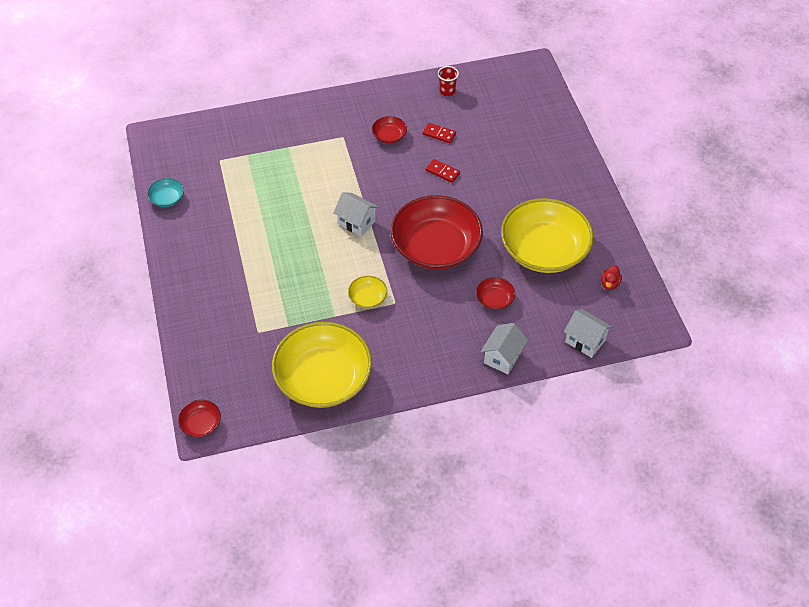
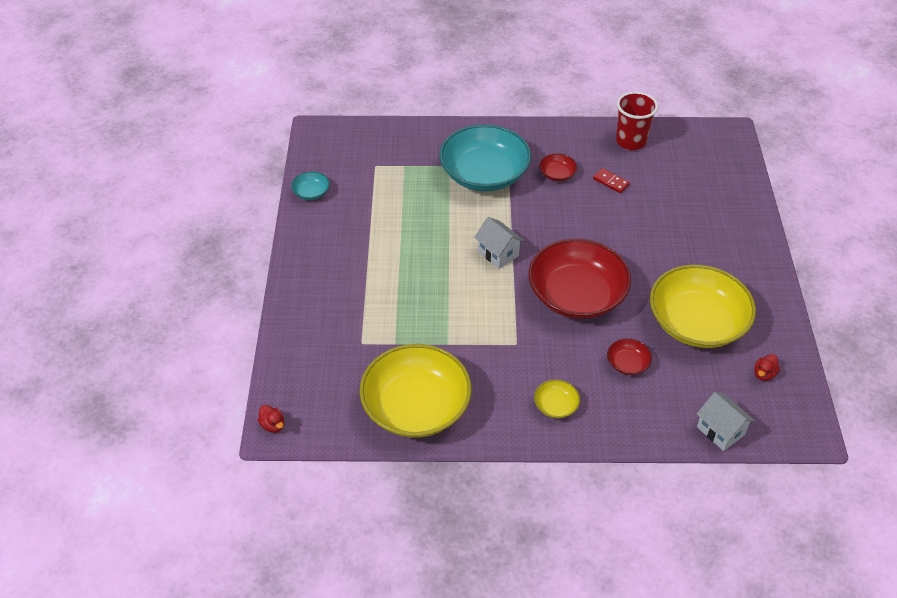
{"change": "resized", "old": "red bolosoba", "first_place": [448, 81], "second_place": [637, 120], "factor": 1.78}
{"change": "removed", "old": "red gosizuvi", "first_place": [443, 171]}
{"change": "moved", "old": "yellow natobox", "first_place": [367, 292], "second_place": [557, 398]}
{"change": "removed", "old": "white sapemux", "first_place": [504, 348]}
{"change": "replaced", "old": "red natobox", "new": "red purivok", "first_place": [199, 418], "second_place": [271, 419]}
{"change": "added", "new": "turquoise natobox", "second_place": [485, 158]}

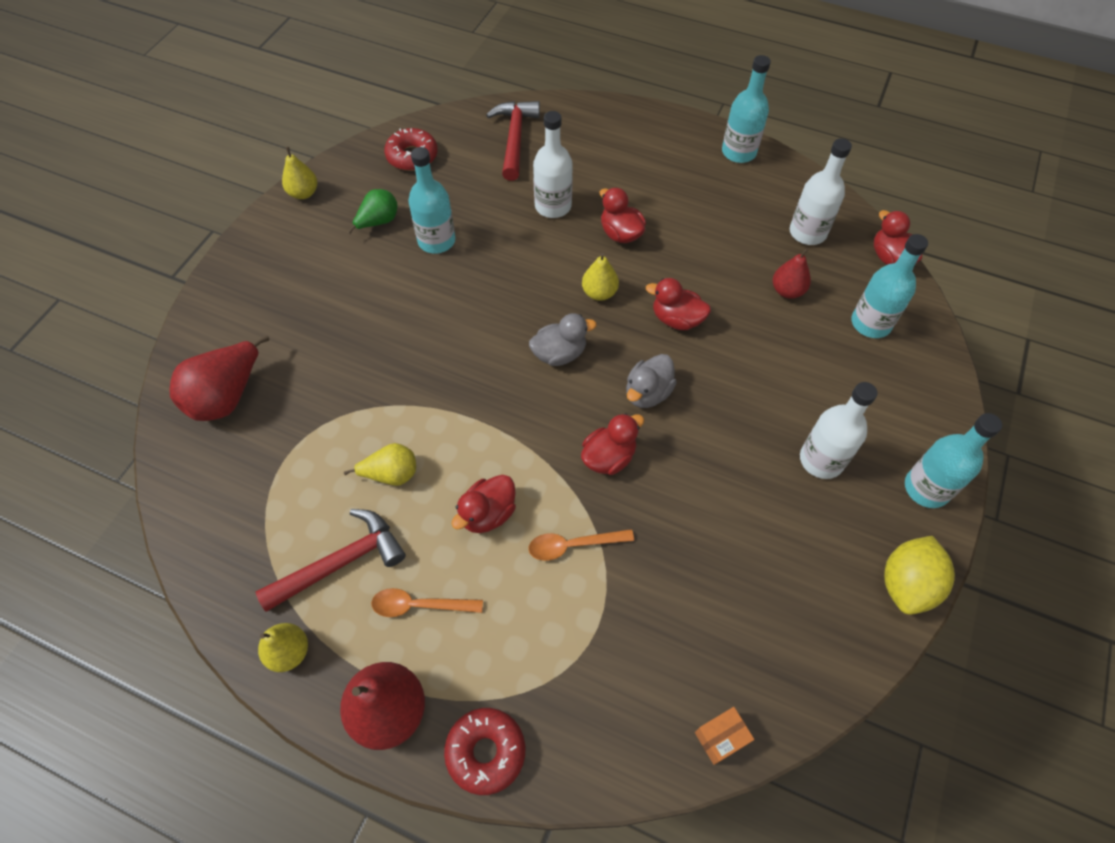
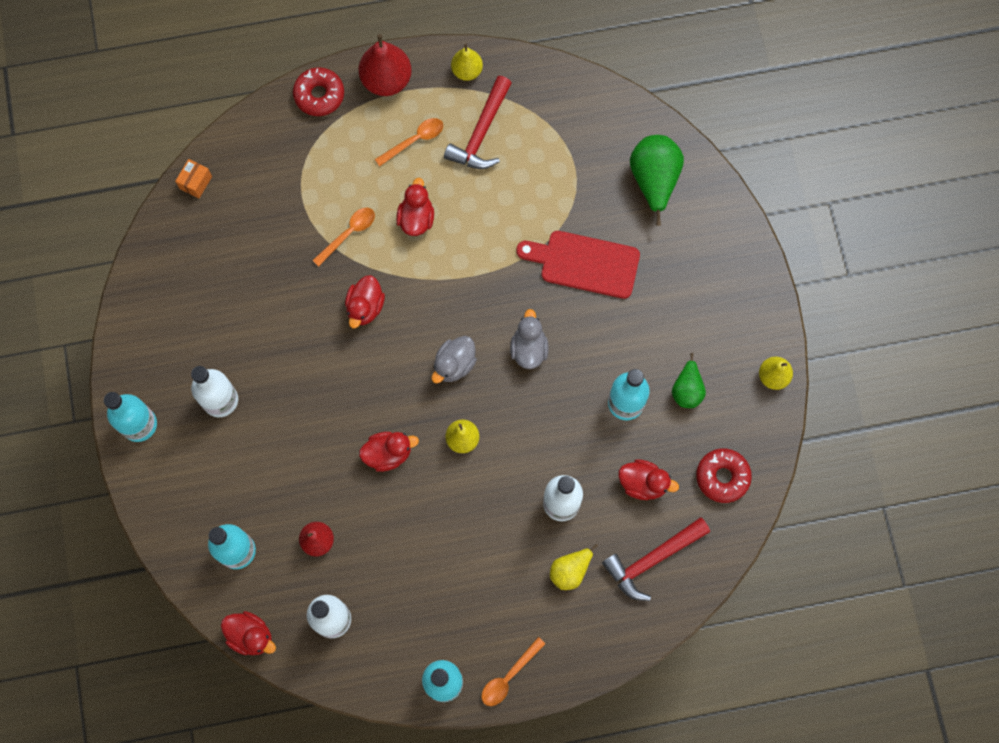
{"change": "turned", "old": "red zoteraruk", "first_place": [513, 141], "second_place": [656, 559], "degrees": 90}
{"change": "moved", "old": "red purivok", "first_place": [623, 215], "second_place": [648, 479]}
{"change": "recoloured", "old": "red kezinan", "new": "green kezinan", "first_place": [219, 378], "second_place": [657, 180]}
{"change": "moved", "old": "grey purivok", "first_place": [651, 381], "second_place": [529, 339]}
{"change": "moved", "old": "yellow kezinan", "first_place": [380, 464], "second_place": [574, 567]}
{"change": "removed", "old": "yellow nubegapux", "first_place": [919, 575]}
{"change": "added", "new": "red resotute", "second_place": [578, 265]}
{"change": "added", "new": "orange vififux", "second_place": [513, 671]}

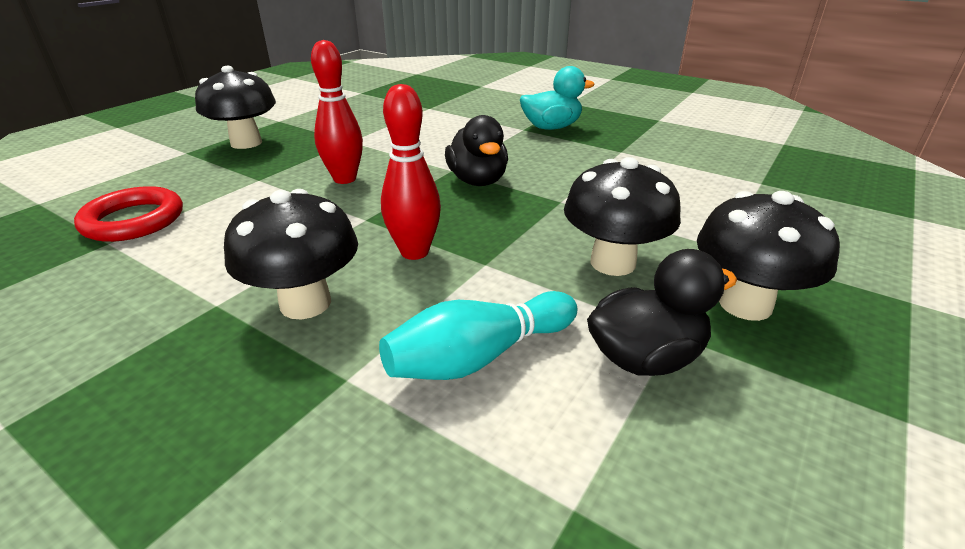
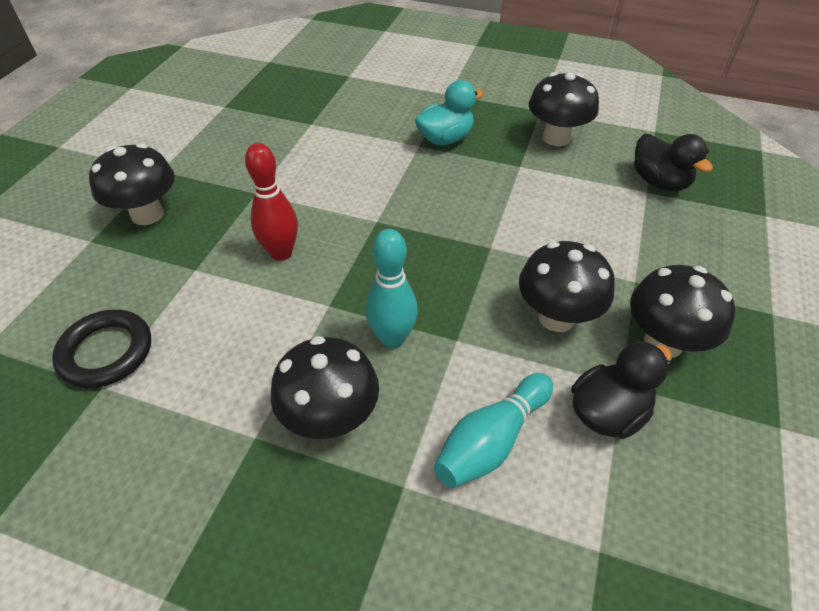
{"change": "recoloured", "old": "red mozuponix", "new": "turquoise mozuponix", "first_place": [411, 172], "second_place": [392, 288]}
{"change": "moved", "old": "black purivok", "first_place": [476, 150], "second_place": [673, 162]}
{"change": "recoloured", "old": "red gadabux", "new": "black gadabux", "first_place": [128, 214], "second_place": [101, 348]}
{"change": "added", "new": "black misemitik", "second_place": [564, 109]}

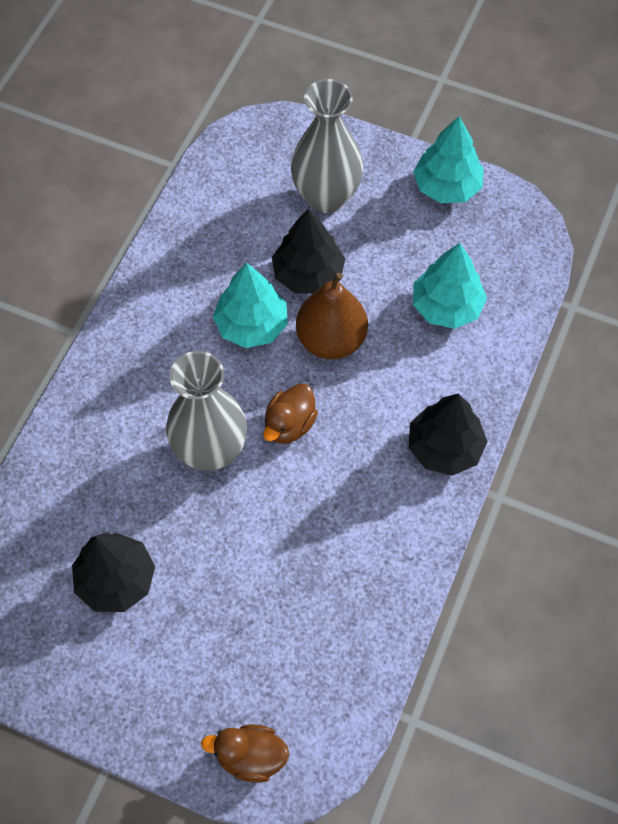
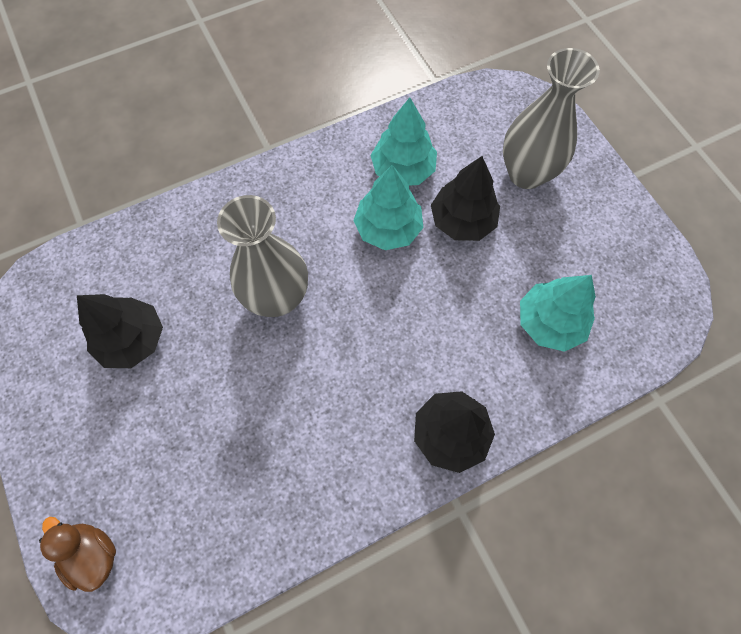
{"change": "moved", "old": "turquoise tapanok", "first_place": [448, 159], "second_place": [403, 141]}
{"change": "removed", "old": "brown kezinan", "first_place": [332, 316]}
{"change": "removed", "old": "brown purivok", "first_place": [290, 414]}

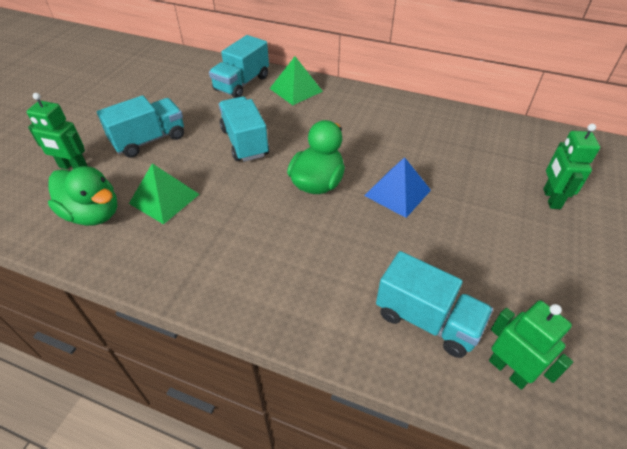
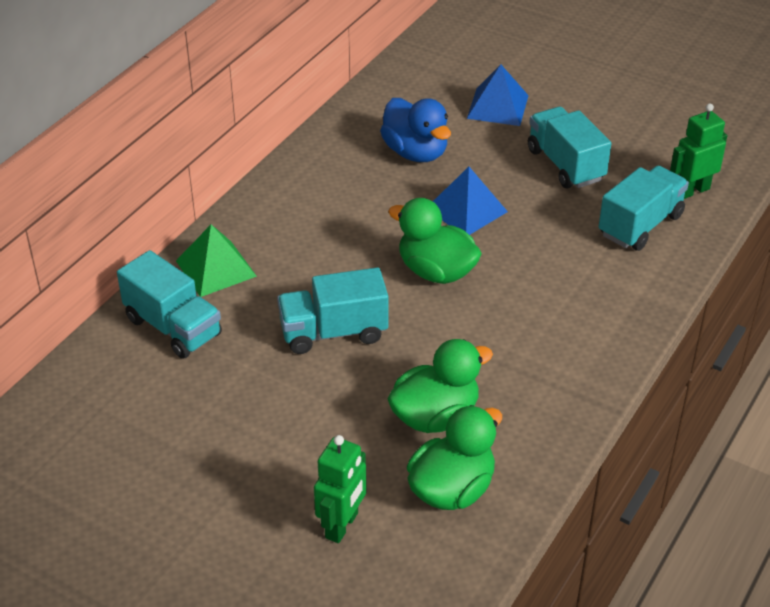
{"change": "moved", "old": "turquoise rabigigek", "first_place": [140, 126], "second_place": [569, 147]}
{"change": "replaced", "old": "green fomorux", "new": "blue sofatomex", "first_place": [571, 166], "second_place": [498, 95]}
{"change": "replaced", "old": "green sofatomex", "new": "green purivok", "first_place": [164, 193], "second_place": [440, 386]}
{"change": "added", "new": "blue purivok", "second_place": [415, 130]}

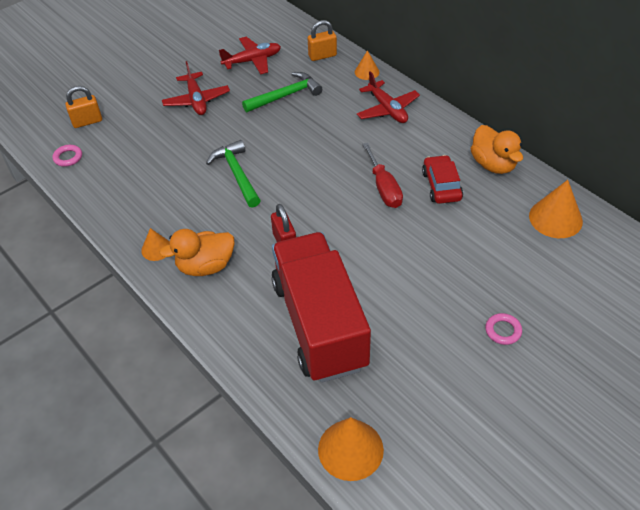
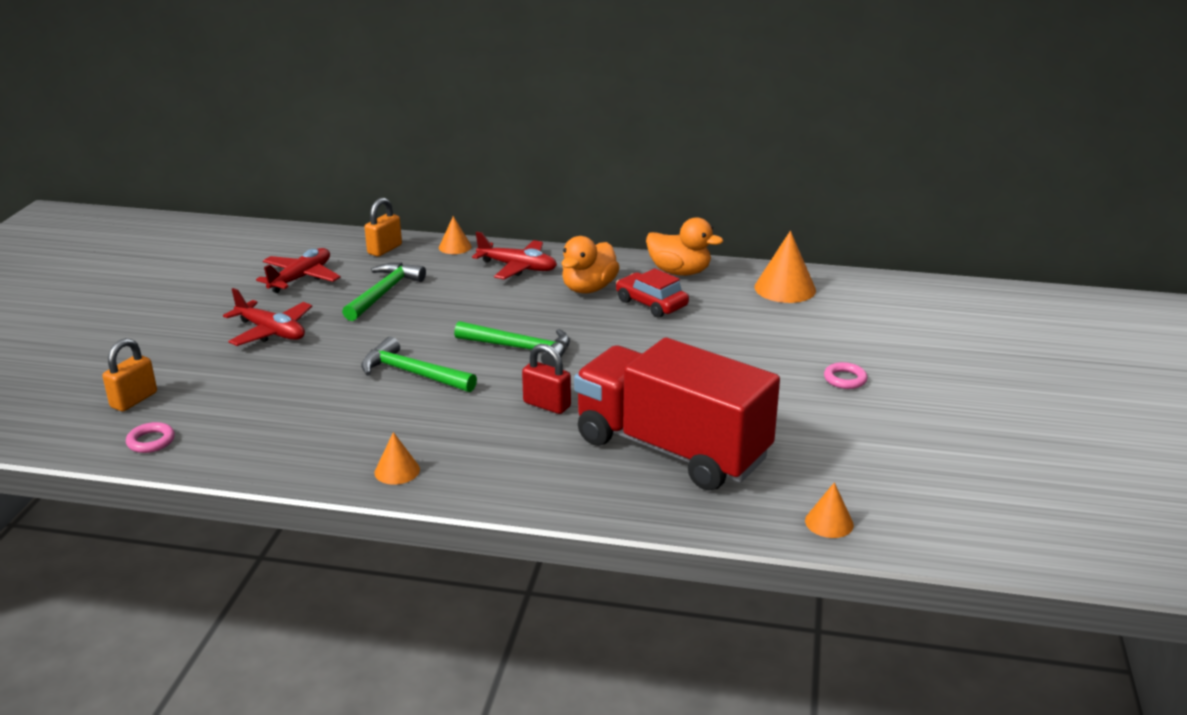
{"change": "removed", "old": "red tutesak", "first_place": [382, 175]}
{"change": "moved", "old": "orange purivok", "first_place": [197, 252], "second_place": [591, 265]}
{"change": "resized", "old": "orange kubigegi", "first_place": [351, 449], "second_place": [829, 510], "factor": 0.57}
{"change": "added", "new": "green zoteraruk", "second_place": [512, 344]}

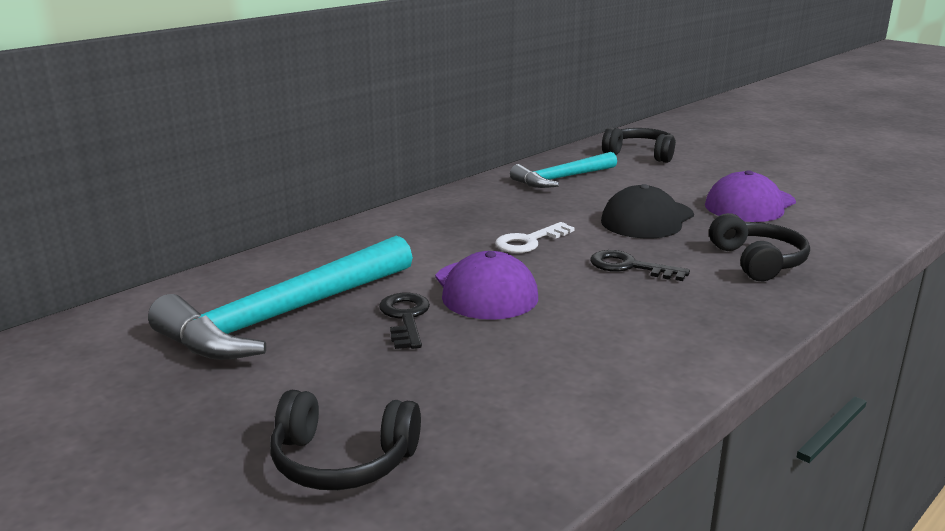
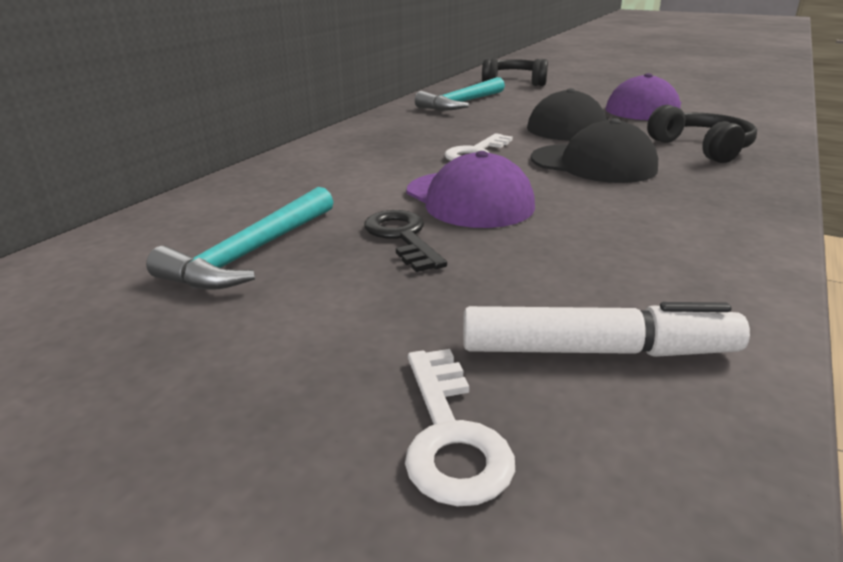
{"change": "resized", "old": "turquoise zoteraruk", "first_place": [280, 297], "second_place": [239, 238], "factor": 0.61}
{"change": "replaced", "old": "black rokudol", "new": "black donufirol", "first_place": [640, 265], "second_place": [594, 150]}
{"change": "replaced", "old": "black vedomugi", "new": "white rokudol", "first_place": [345, 440], "second_place": [460, 428]}
{"change": "added", "new": "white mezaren", "second_place": [606, 329]}

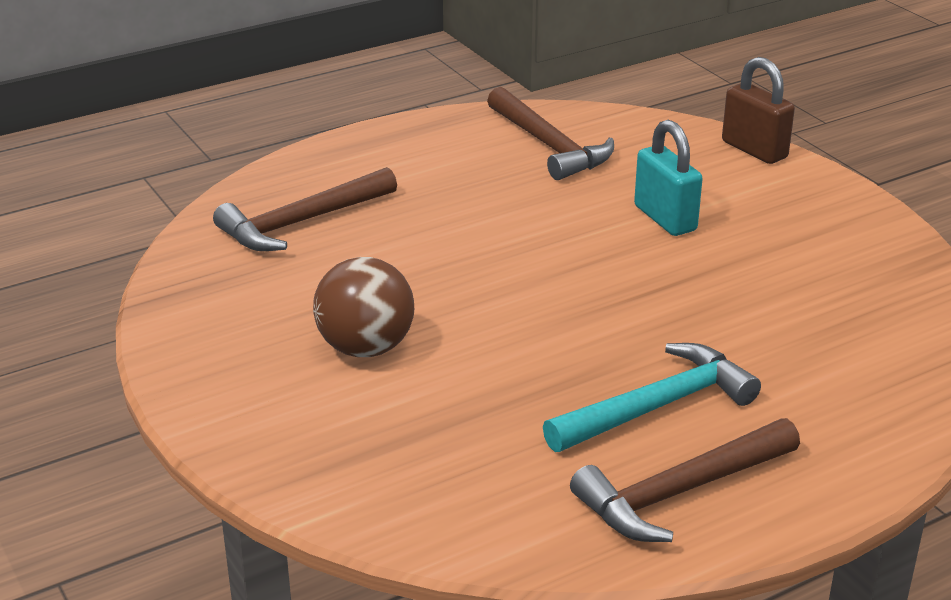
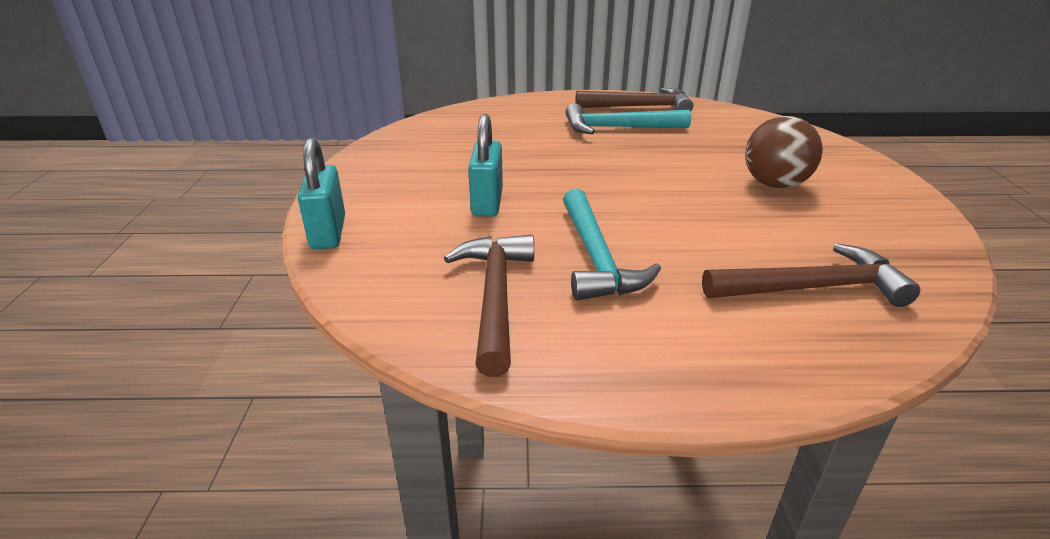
{"change": "recoloured", "old": "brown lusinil", "new": "turquoise lusinil", "first_place": [758, 110], "second_place": [321, 193]}
{"change": "added", "new": "turquoise zoteraruk", "second_place": [612, 245]}

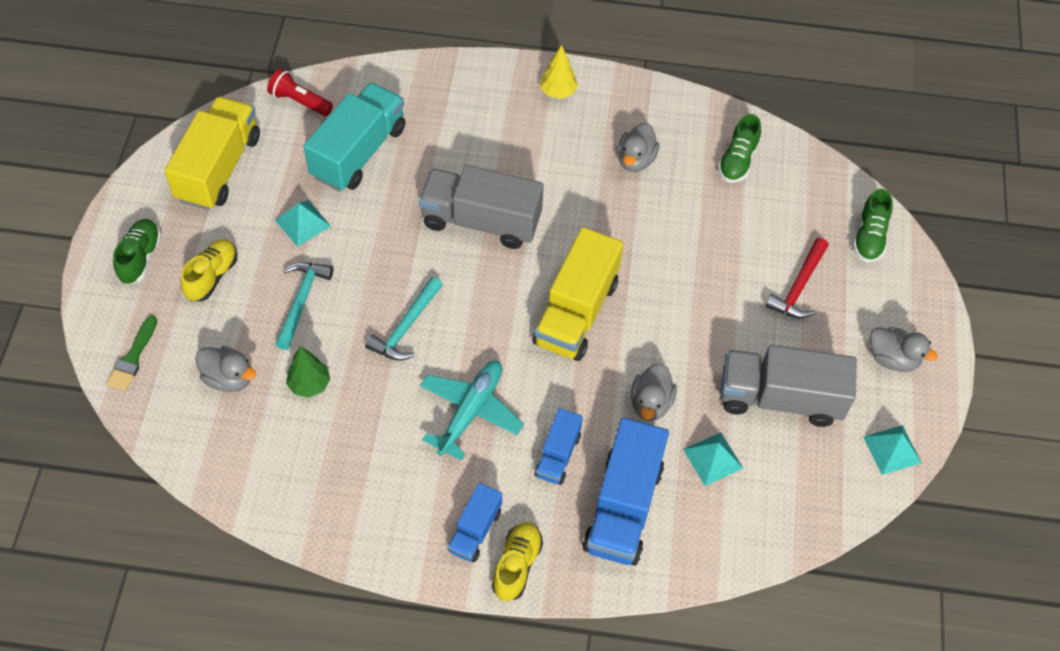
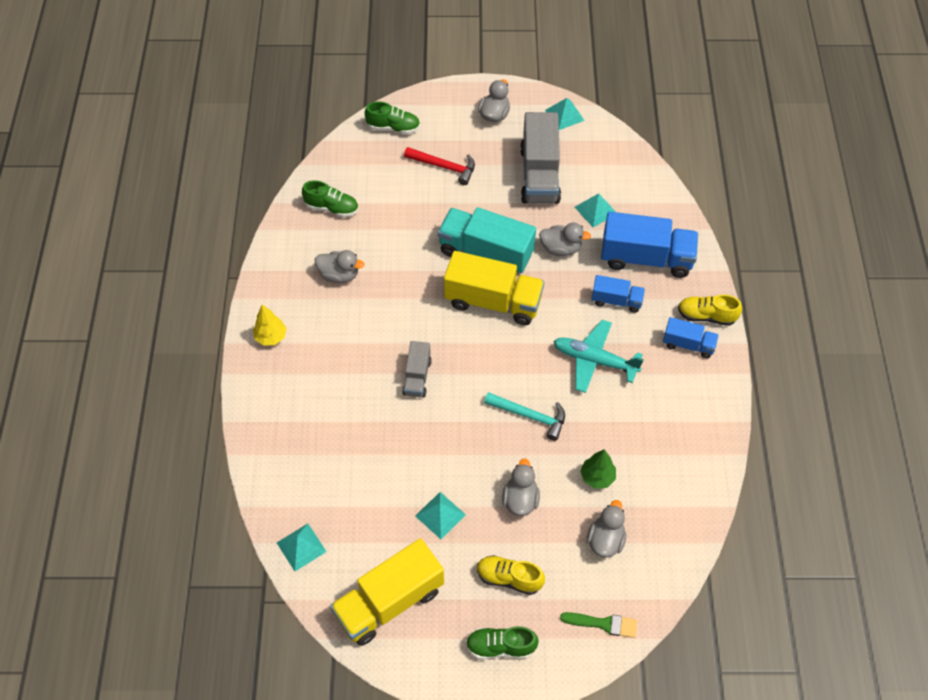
{"change": "replaced", "old": "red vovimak", "new": "turquoise sofatomex", "first_place": [300, 92], "second_place": [302, 547]}
{"change": "moved", "old": "turquoise rabigigek", "first_place": [354, 136], "second_place": [487, 240]}
{"change": "turned", "old": "yellow rabigigek", "first_place": [212, 153], "second_place": [387, 592], "degrees": -45}
{"change": "resized", "old": "grey rabigigek", "first_place": [481, 207], "second_place": [417, 369], "factor": 0.54}
{"change": "replaced", "old": "turquoise zoteraruk", "new": "grey purivok", "first_place": [304, 306], "second_place": [521, 487]}

